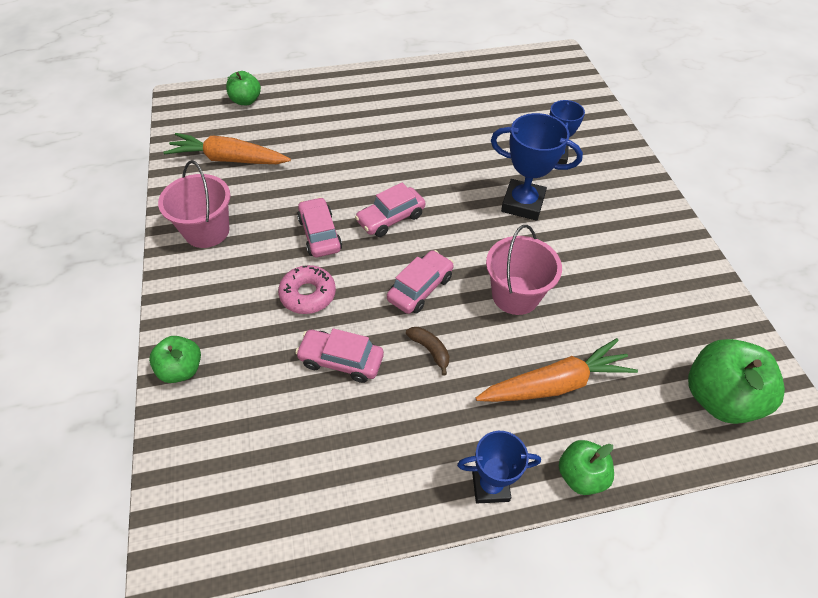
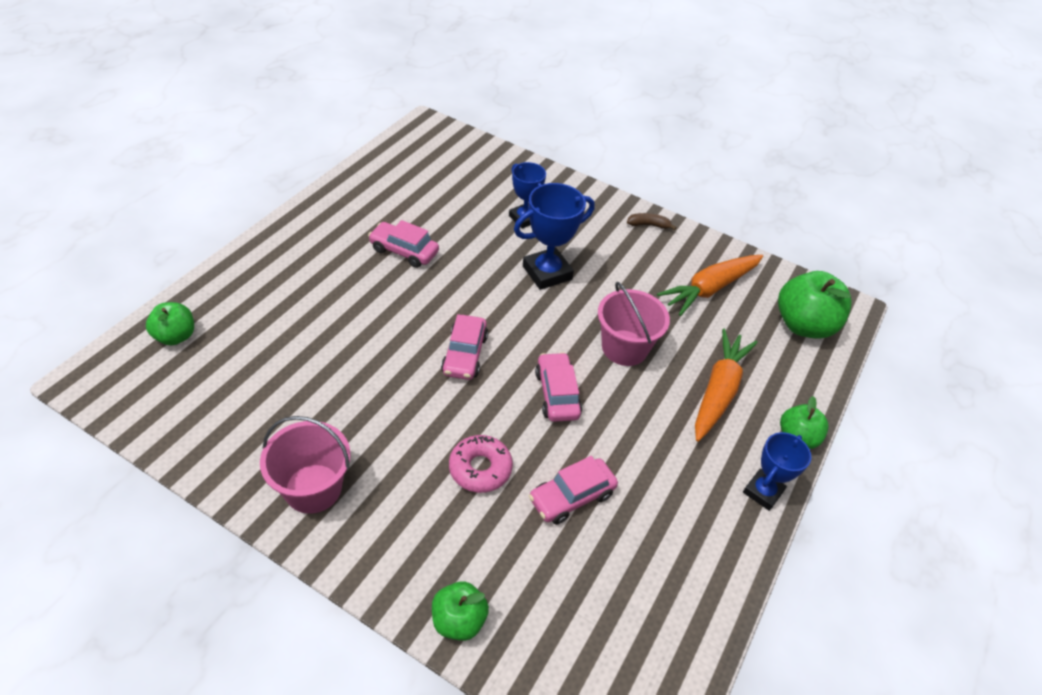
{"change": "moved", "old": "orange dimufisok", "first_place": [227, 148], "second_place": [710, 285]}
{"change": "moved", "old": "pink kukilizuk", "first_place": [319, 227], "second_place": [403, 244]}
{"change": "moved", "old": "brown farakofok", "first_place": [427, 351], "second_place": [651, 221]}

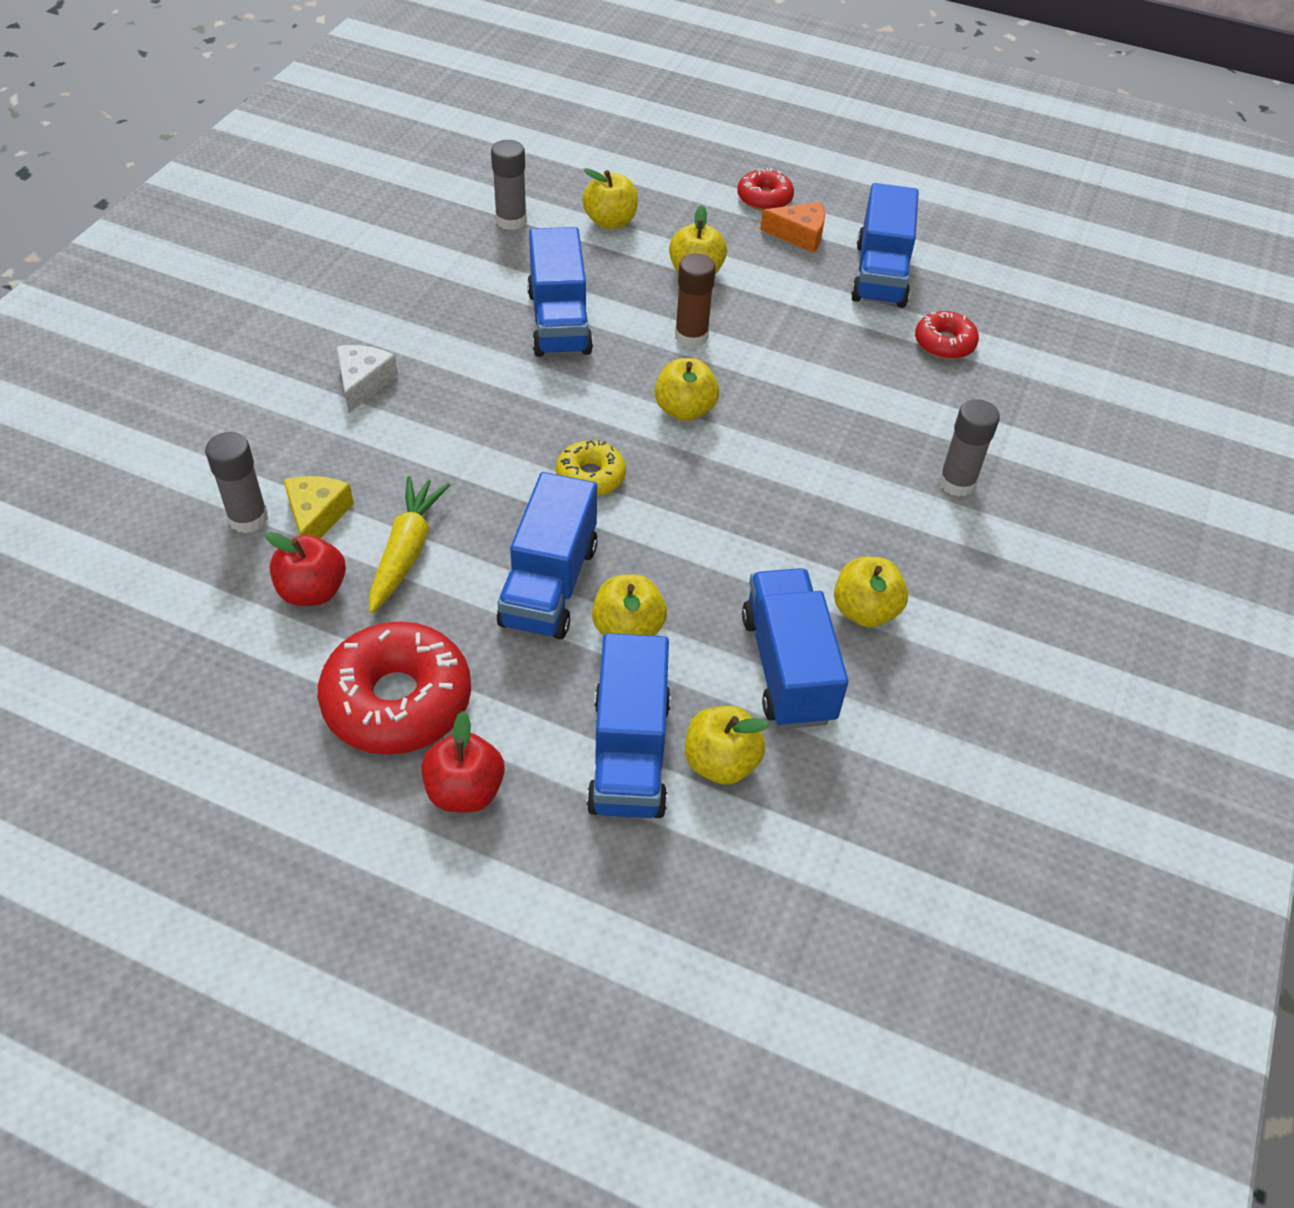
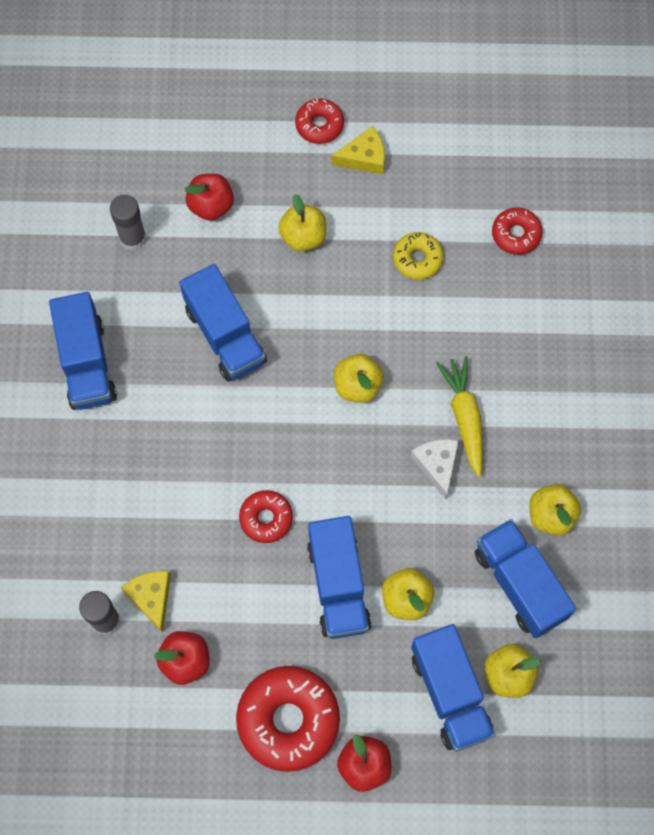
{"change": "recoloured", "old": "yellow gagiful", "new": "red gagiful", "first_place": [610, 198], "second_place": [209, 197]}
{"change": "moved", "old": "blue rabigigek", "first_place": [885, 245], "second_place": [83, 351]}
{"change": "recoloured", "old": "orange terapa", "new": "yellow terapa", "first_place": [792, 227], "second_place": [358, 150]}
{"change": "removed", "old": "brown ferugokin", "first_place": [695, 301]}
{"change": "moved", "old": "white terapa", "first_place": [367, 379], "second_place": [434, 469]}
{"change": "removed", "old": "grey ferugokin", "first_place": [969, 448]}
{"change": "moved", "old": "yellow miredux", "first_place": [591, 468], "second_place": [418, 256]}
{"change": "moved", "old": "yellow dimufisok", "first_place": [409, 544], "second_place": [459, 416]}
{"change": "added", "new": "red miredux", "second_place": [266, 516]}

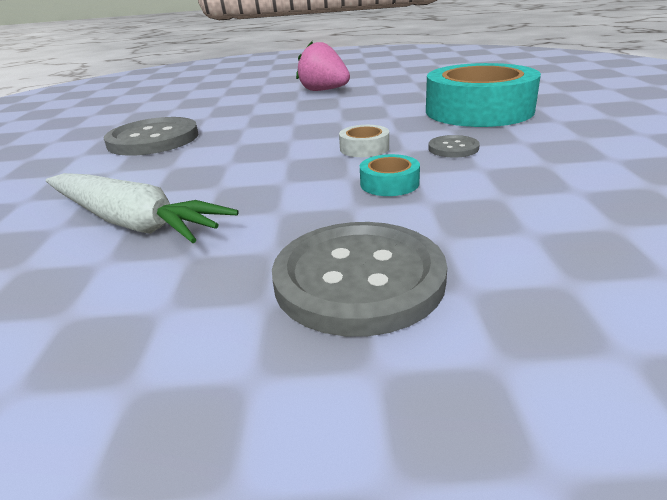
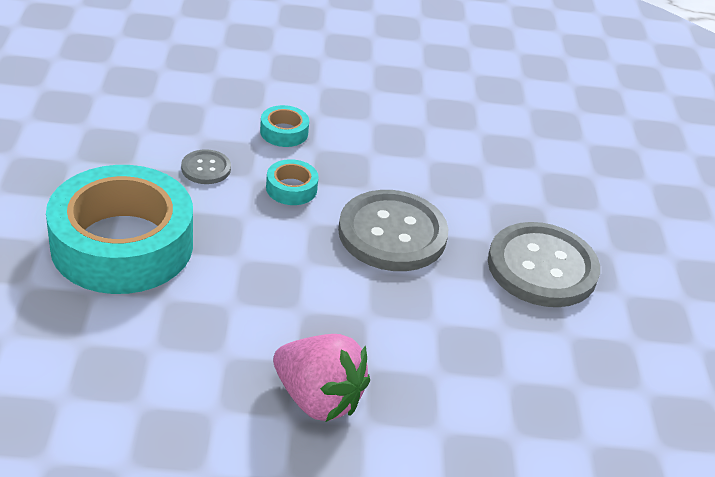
{"change": "recoloured", "old": "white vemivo", "new": "turquoise vemivo", "first_place": [364, 141], "second_place": [292, 182]}
{"change": "removed", "old": "white dimufisok", "first_place": [142, 208]}
{"change": "moved", "old": "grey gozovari", "first_place": [359, 279], "second_place": [393, 230]}

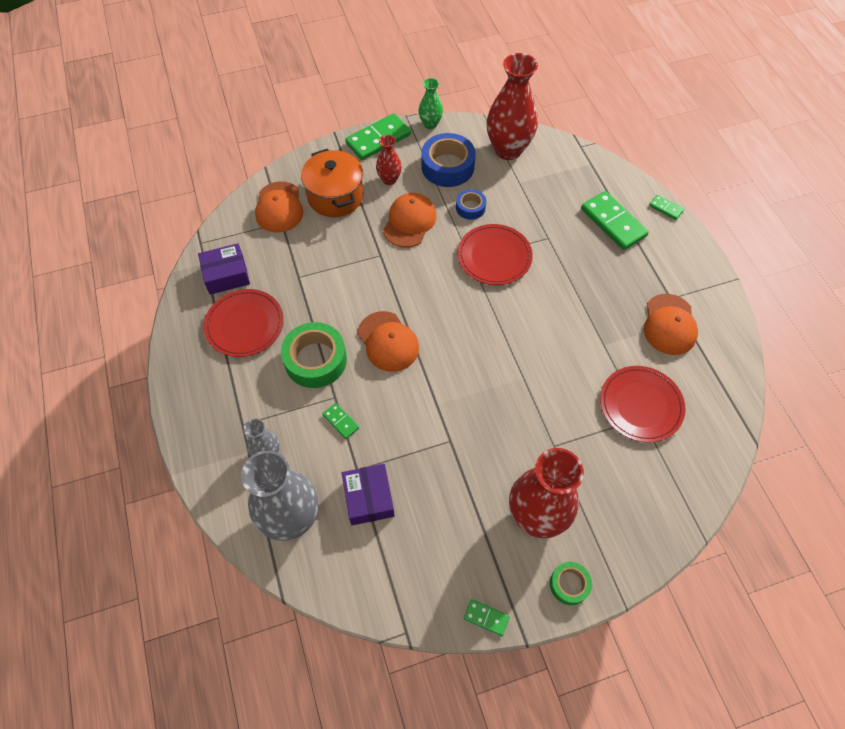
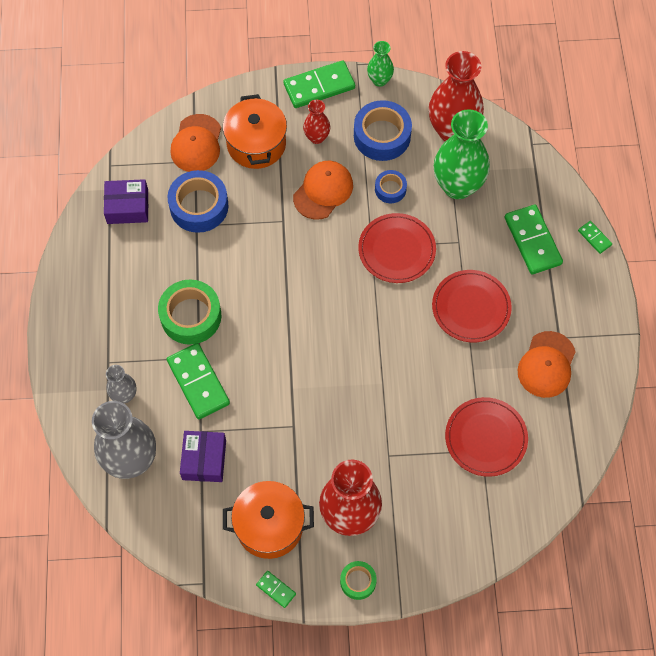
{"change": "moved", "old": "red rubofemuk", "first_place": [244, 323], "second_place": [472, 306]}
{"change": "removed", "old": "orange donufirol", "first_place": [388, 341]}
{"change": "resized", "old": "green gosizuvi", "first_place": [340, 421], "second_place": [198, 381], "factor": 2.07}
{"change": "added", "new": "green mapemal", "second_place": [462, 154]}
{"change": "added", "new": "blue vemivo", "second_place": [198, 201]}
{"change": "added", "new": "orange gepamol", "second_place": [268, 520]}

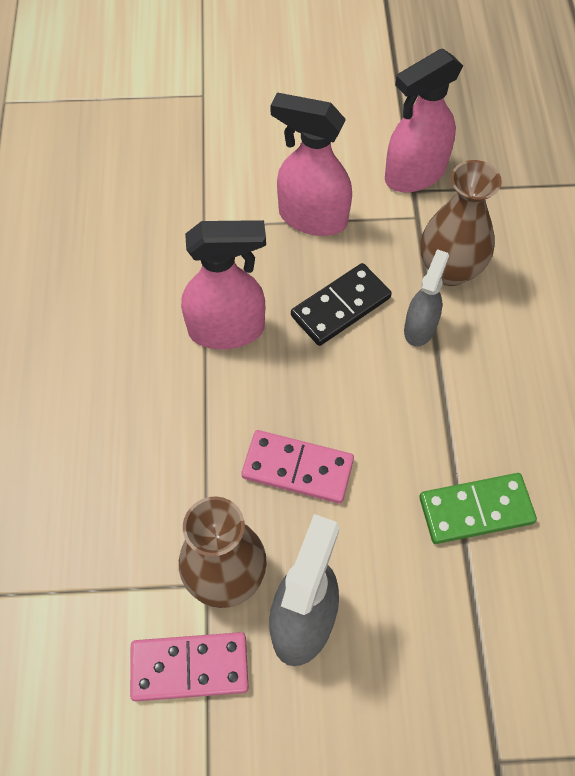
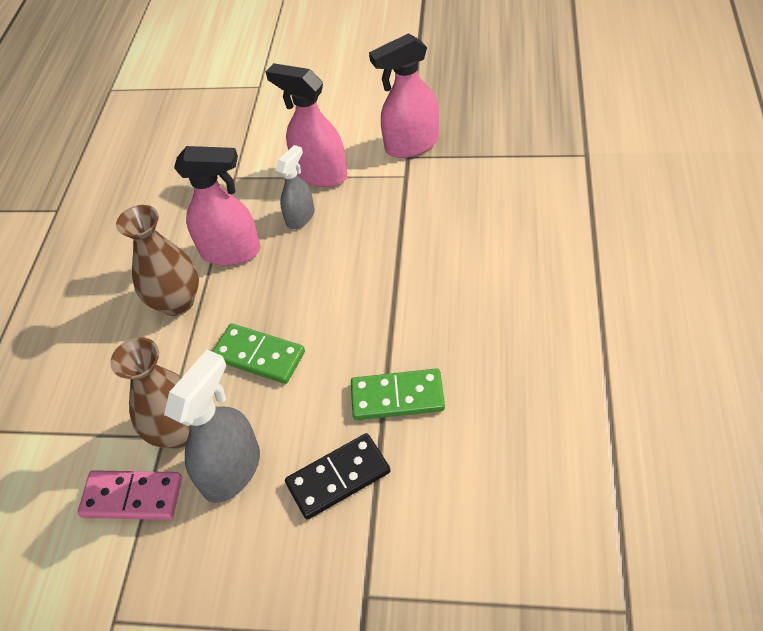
{"change": "moved", "old": "brown mapemal", "first_place": [461, 223], "second_place": [157, 260]}
{"change": "moved", "old": "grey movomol", "first_place": [426, 298], "second_place": [294, 187]}
{"change": "moved", "old": "black gosizuvi", "first_place": [341, 304], "second_place": [337, 476]}
{"change": "recoloured", "old": "pink gosizuvi", "new": "green gosizuvi", "first_place": [297, 467], "second_place": [258, 353]}

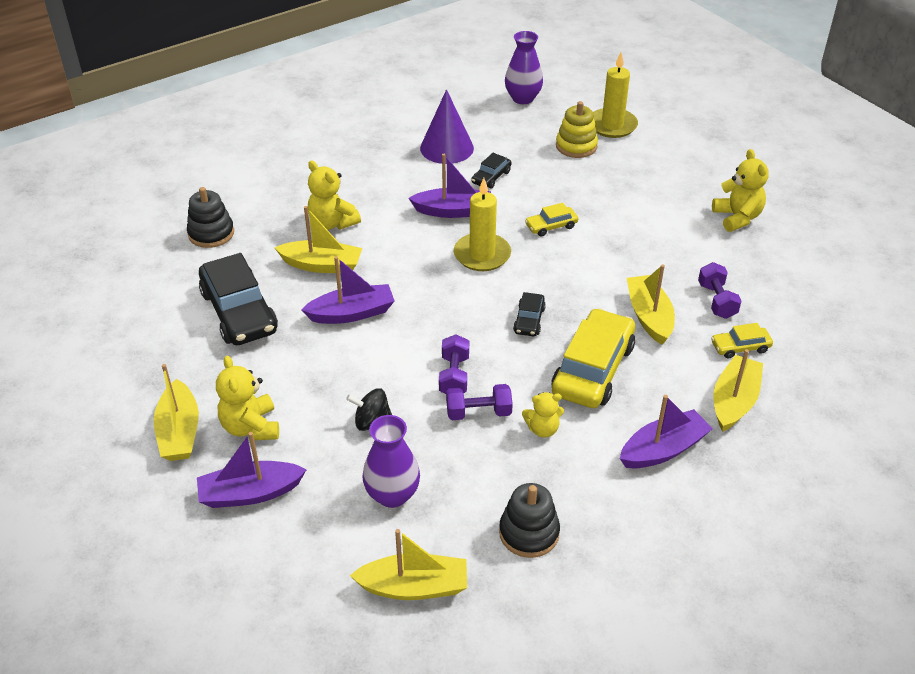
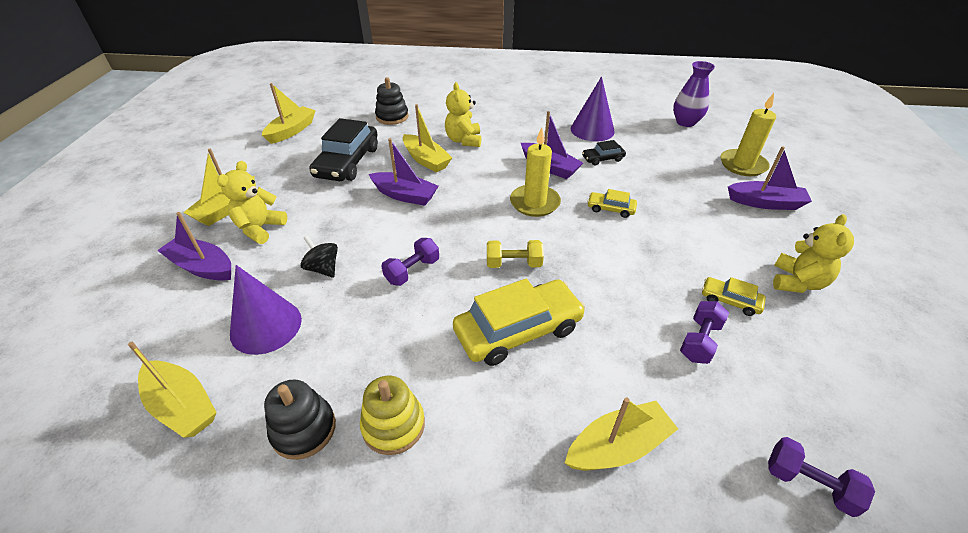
{"change": "moved", "old": "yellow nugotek", "first_place": [577, 129], "second_place": [392, 415]}
{"change": "moved", "old": "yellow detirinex", "first_place": [651, 304], "second_place": [289, 113]}
{"change": "replaced", "old": "black kukilizuk", "new": "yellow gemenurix", "first_place": [529, 314], "second_place": [515, 254]}
{"change": "moved", "old": "yellow kukilizuk", "first_place": [742, 341], "second_place": [734, 296]}
{"change": "moved", "old": "purple gemenurix", "first_place": [479, 402], "second_place": [821, 477]}
{"change": "removed", "old": "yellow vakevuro", "first_place": [543, 415]}
{"change": "moved", "old": "purple detirinex", "first_place": [666, 431], "second_place": [770, 178]}
{"change": "replaced", "old": "purple mapemal", "new": "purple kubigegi", "first_place": [391, 461], "second_place": [266, 310]}

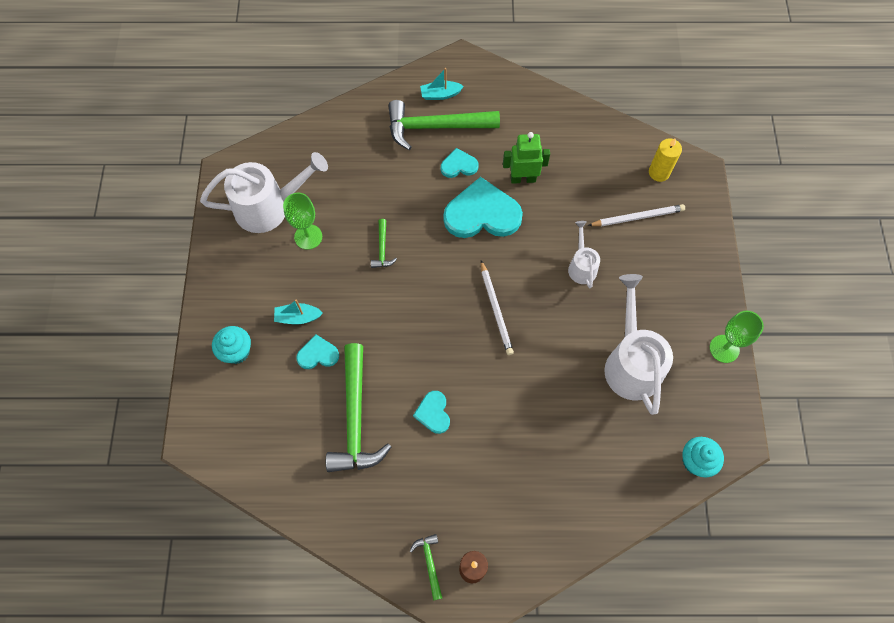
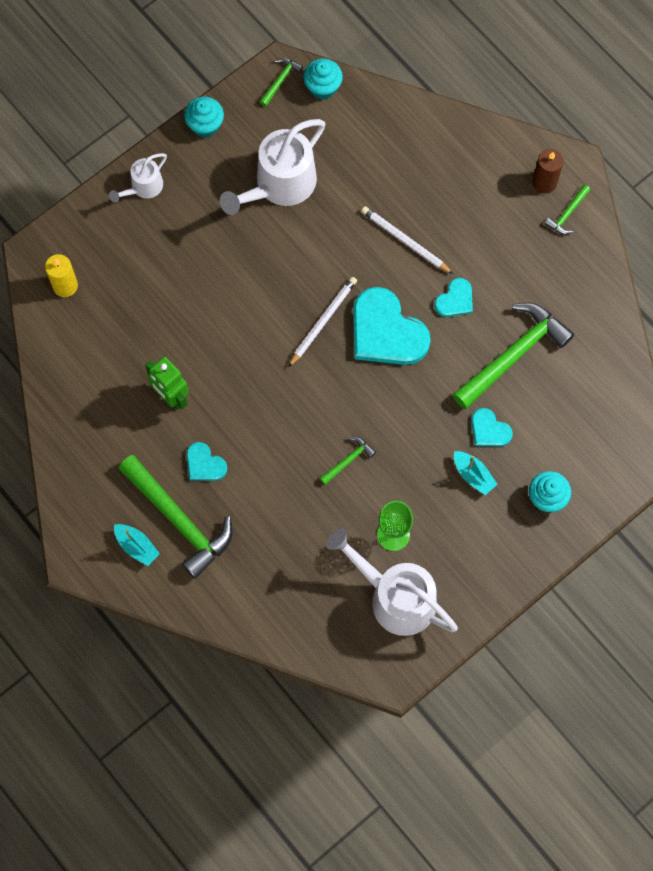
{"change": "moved", "old": "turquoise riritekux", "first_place": [483, 207], "second_place": [392, 326]}
{"change": "moved", "old": "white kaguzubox", "first_place": [636, 215], "second_place": [407, 240]}
{"change": "moved", "old": "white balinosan", "first_place": [584, 254], "second_place": [138, 178]}
{"change": "replaced", "old": "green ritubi", "new": "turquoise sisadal", "first_place": [737, 337], "second_place": [204, 117]}
{"change": "added", "new": "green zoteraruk", "second_place": [281, 82]}

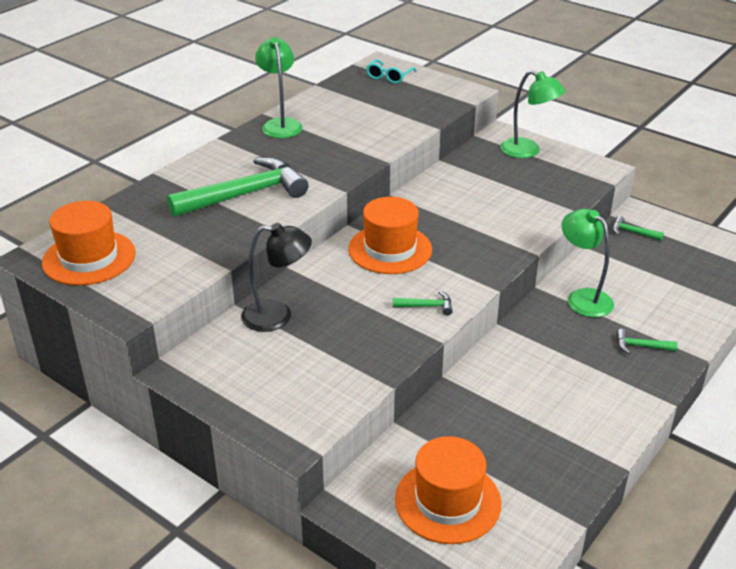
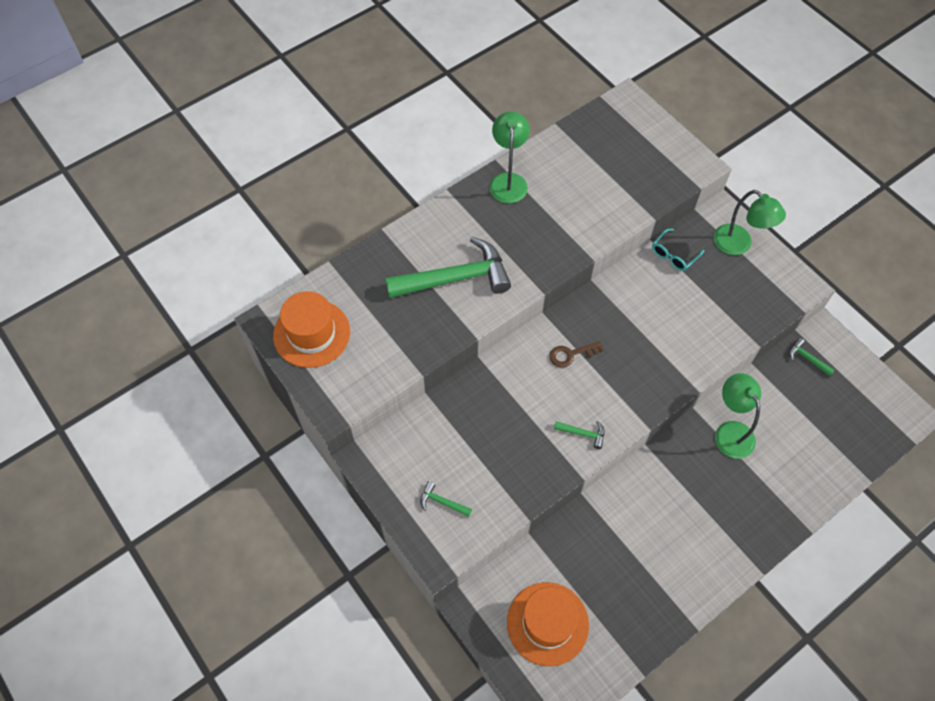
{"change": "moved", "old": "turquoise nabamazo", "first_place": [391, 71], "second_place": [678, 250]}
{"change": "replaced", "old": "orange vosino", "new": "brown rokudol", "first_place": [390, 235], "second_place": [576, 354]}
{"change": "removed", "old": "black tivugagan", "first_place": [276, 277]}
{"change": "moved", "old": "green zoteraruk", "first_place": [646, 341], "second_place": [446, 499]}

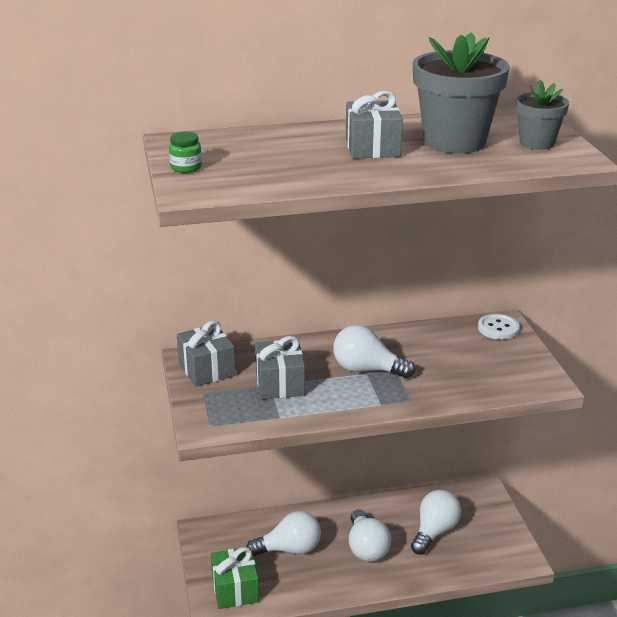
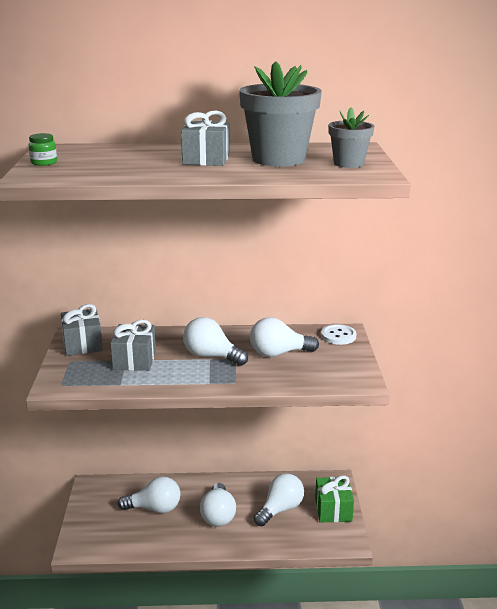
{"change": "moved", "old": "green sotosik", "first_place": [235, 578], "second_place": [334, 498]}
{"change": "added", "new": "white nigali", "second_place": [284, 337]}

